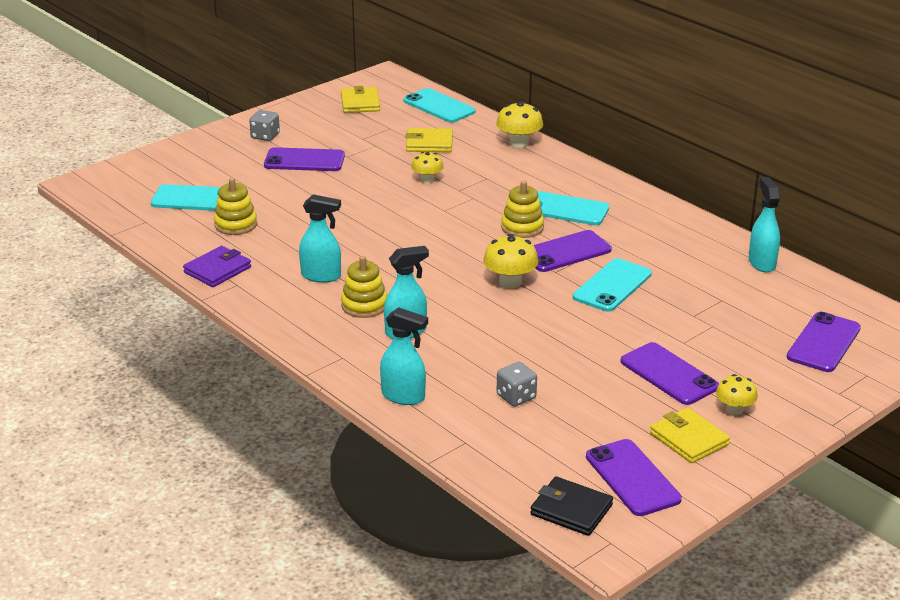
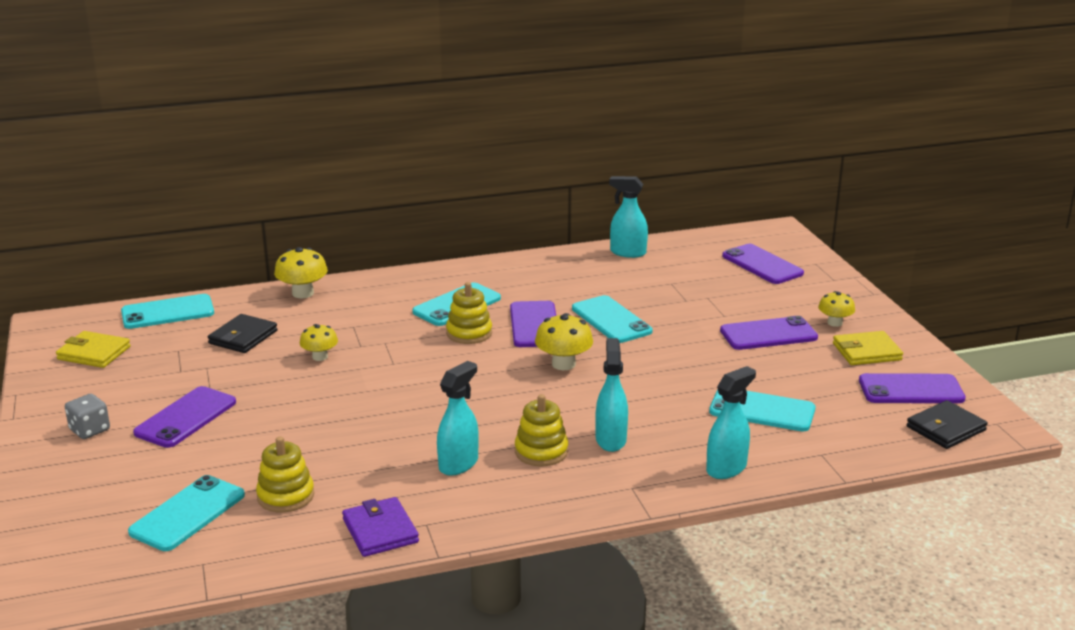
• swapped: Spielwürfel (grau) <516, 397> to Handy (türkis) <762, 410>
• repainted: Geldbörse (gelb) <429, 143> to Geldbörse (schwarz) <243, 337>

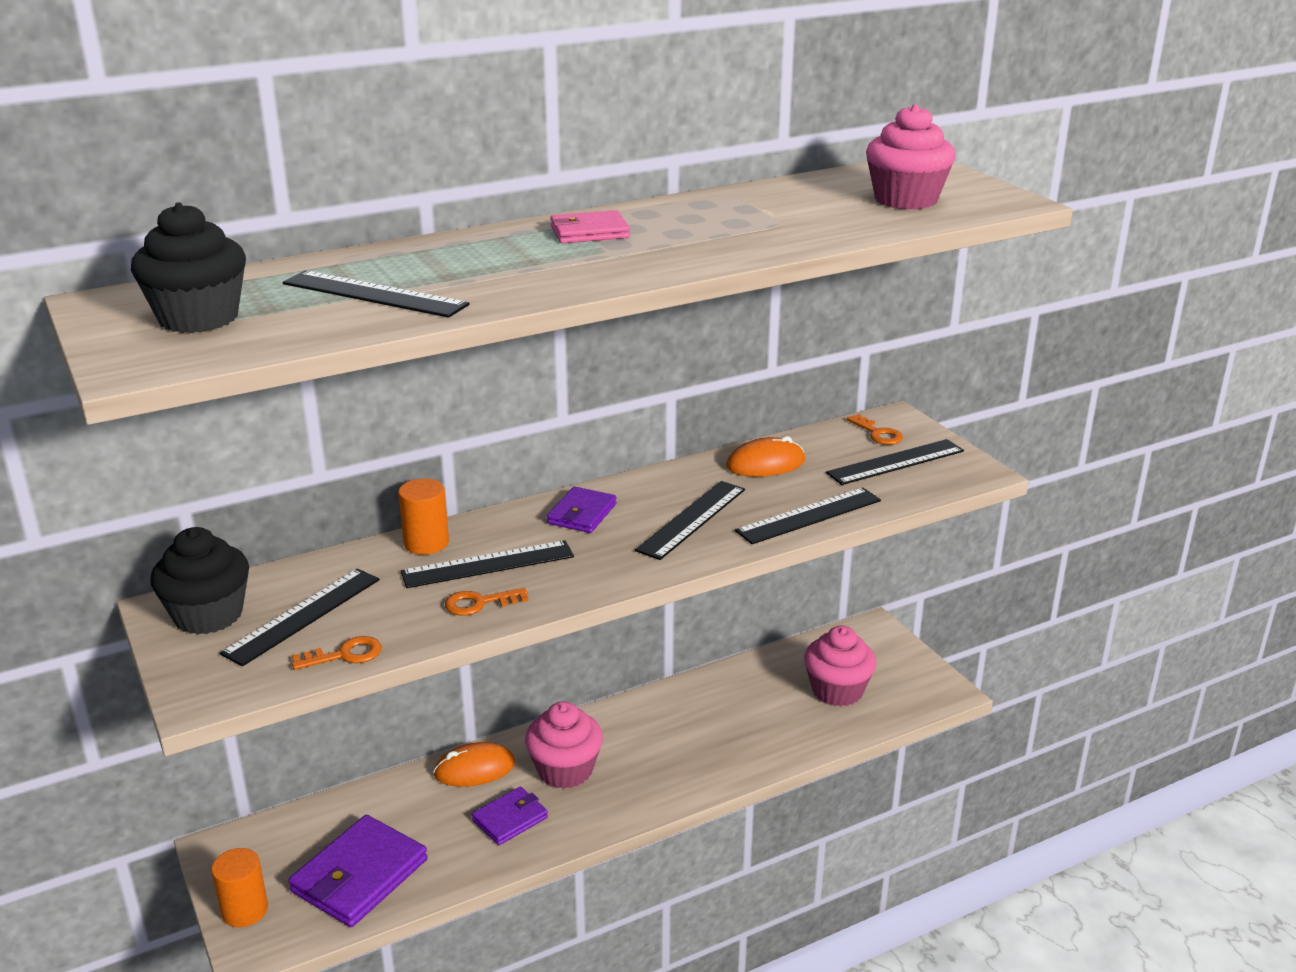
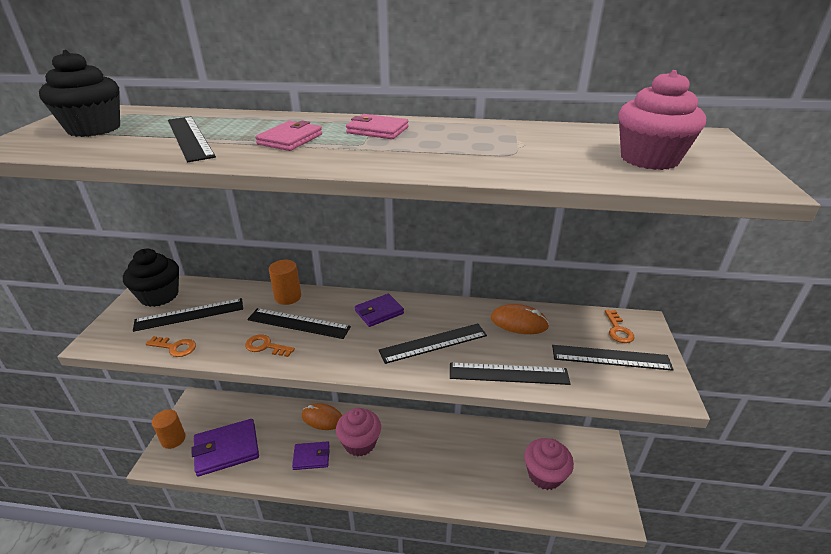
• new: Geldbörse (rosa) <290, 139>

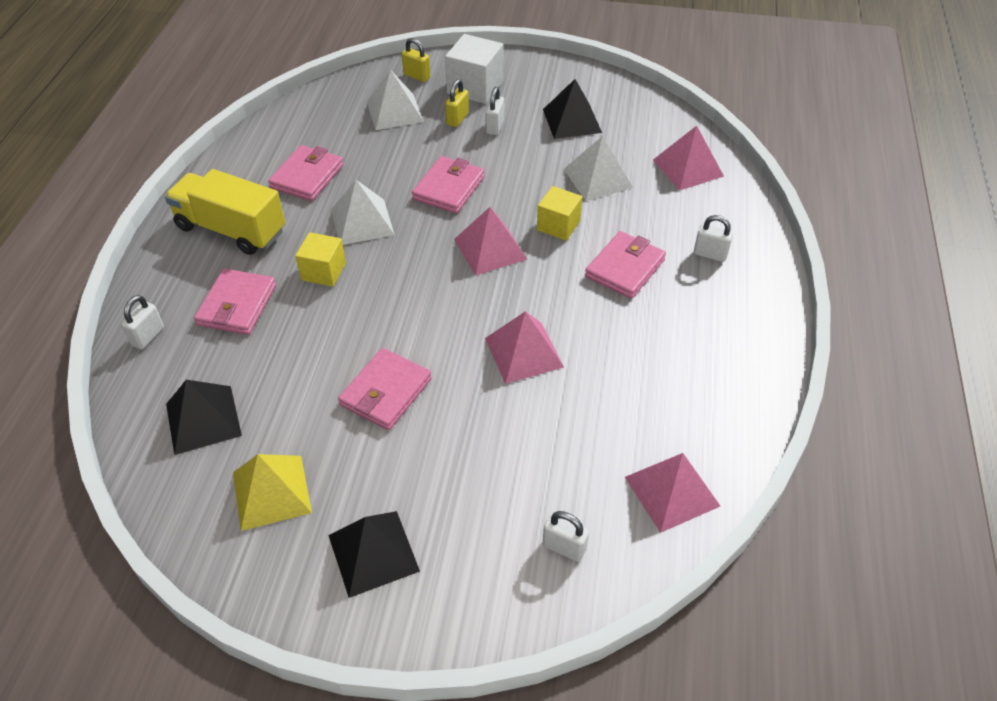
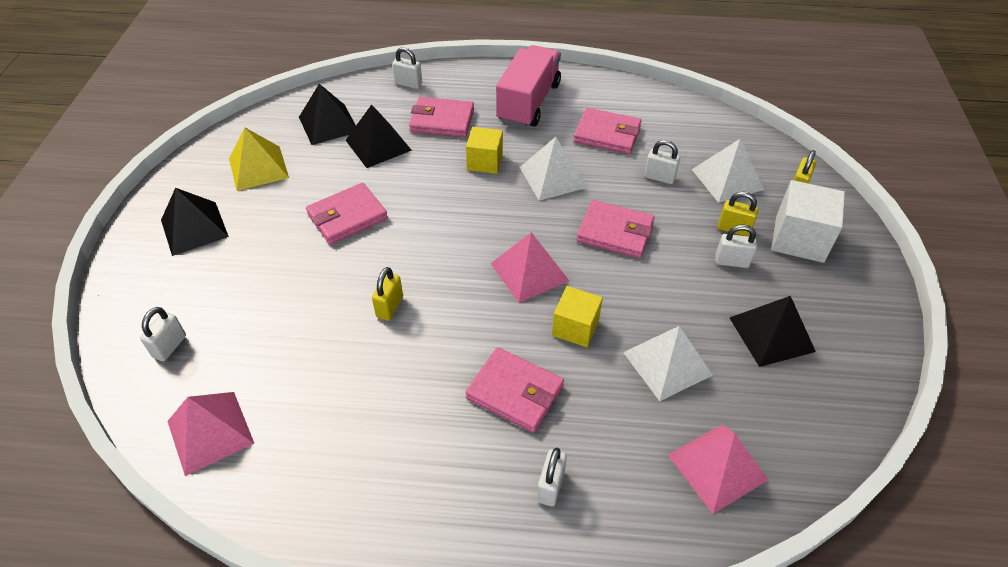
• new: Pyramide (schwarz) <378, 145>
• new: Vorhängeschloss (weiß) <659, 177>
• swapped: Pyramide (rosa) <524, 352> to Vorhängeschloss (gelb) <389, 307>
• repainted: Lastwagen (gelb) <231, 229> to Lastwagen (rosa) <528, 102>
• rotated: Geldbörse (rosa) <385, 392> = <347, 217> 60 degrees counterclockwise

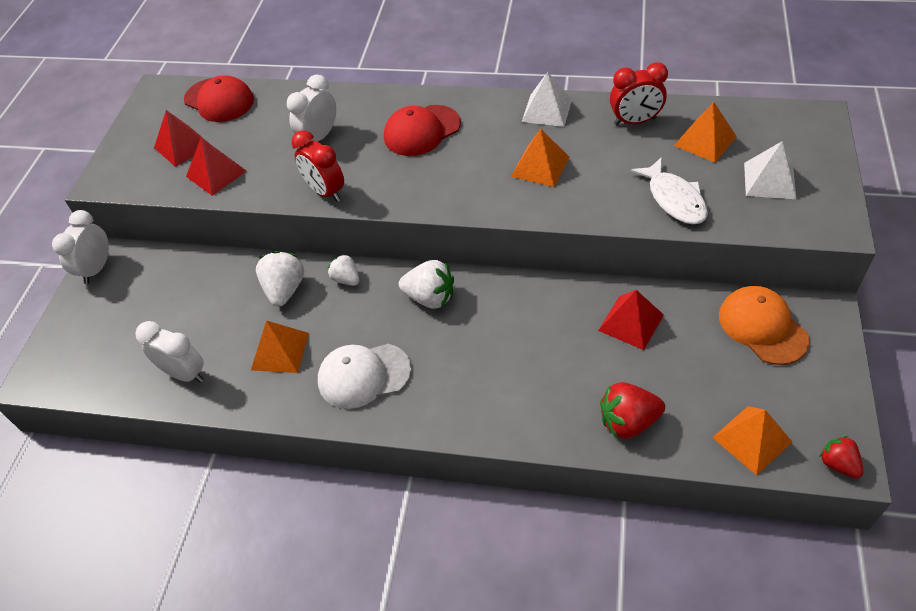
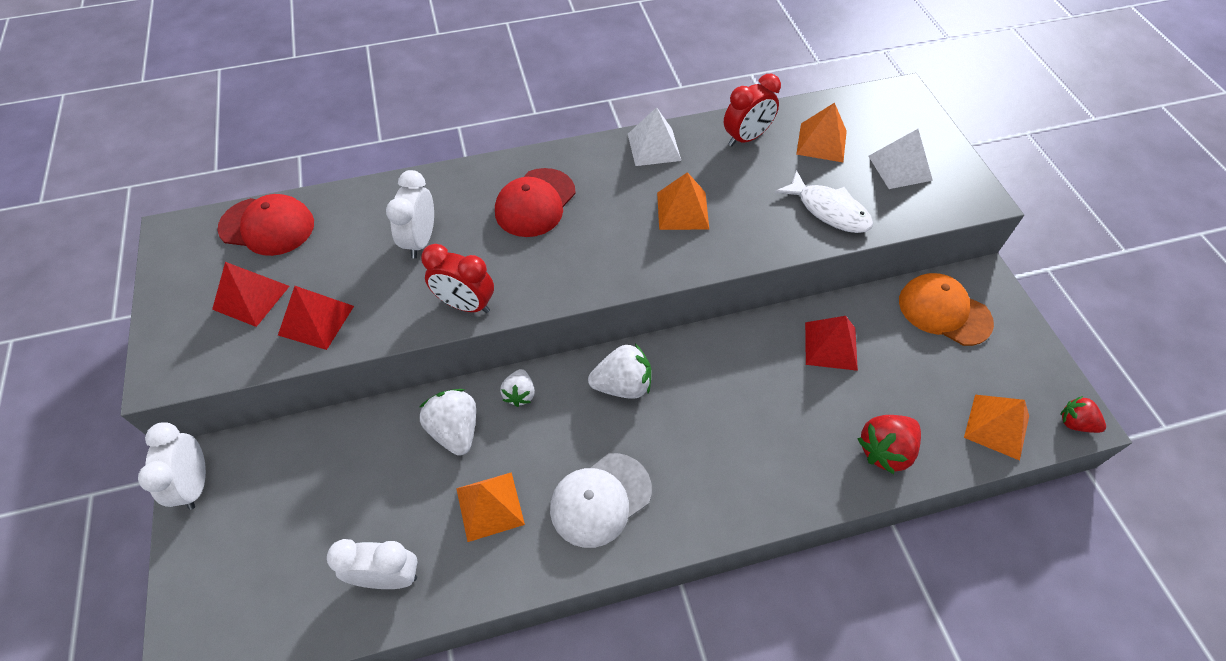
• rotated: Erdbeere (weiß) <346, 279> = <519, 394> 105 degrees counterclockwise

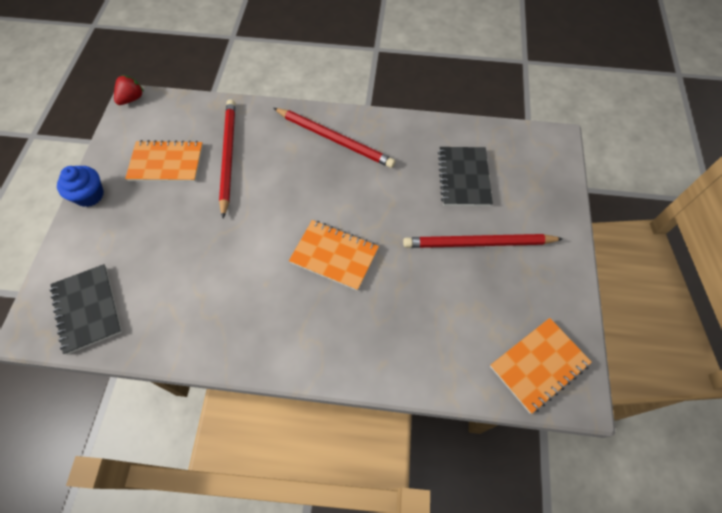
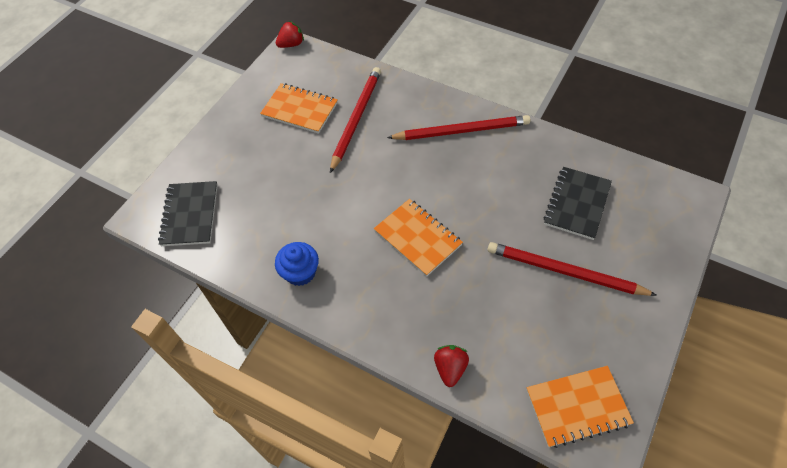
• new: Erdbeere (rot) <450, 368>
• shifted: Muffin (blau) <89, 195> to <300, 272>
• rotated: Bleistift (rot) <335, 139> = <461, 131> 60 degrees counterclockwise

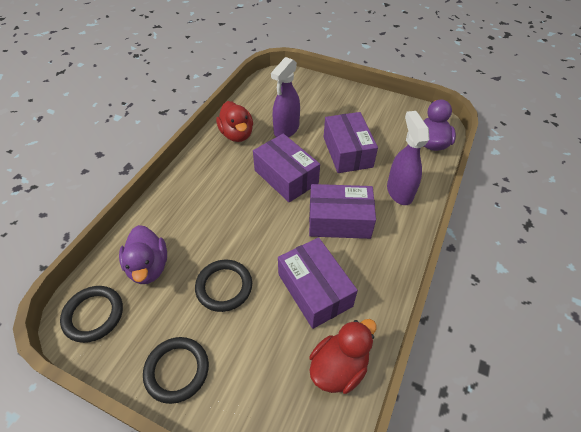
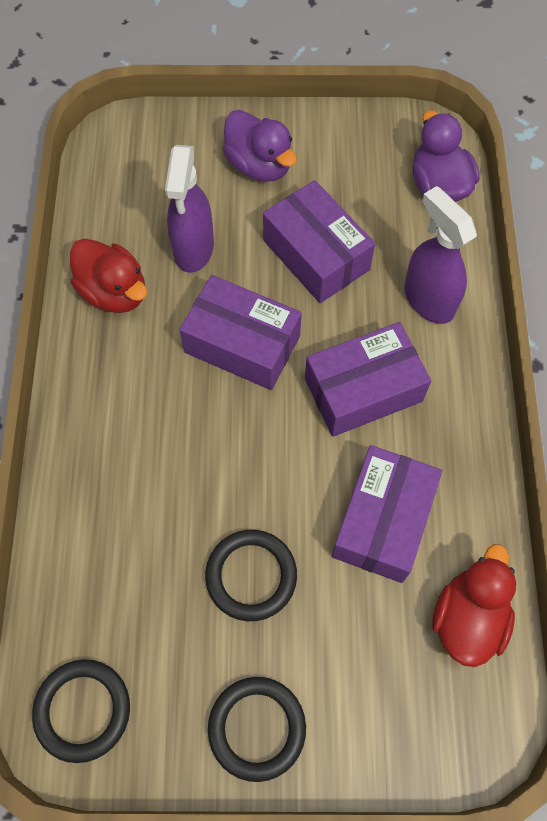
• shifted: Ente (lila) <149, 267> to <259, 165>
• rotated: Schachtel (lila) <314, 290> = <382, 521> 75 degrees clockwise

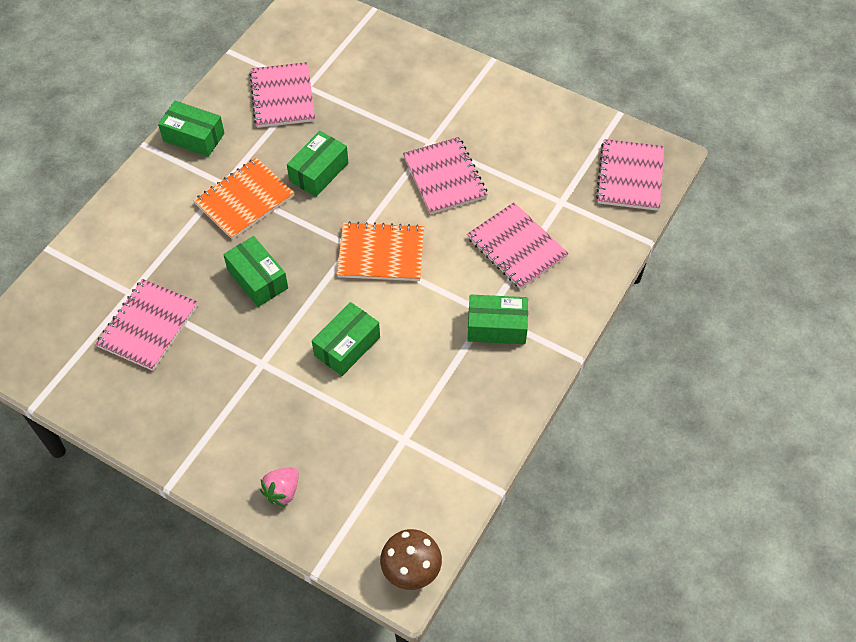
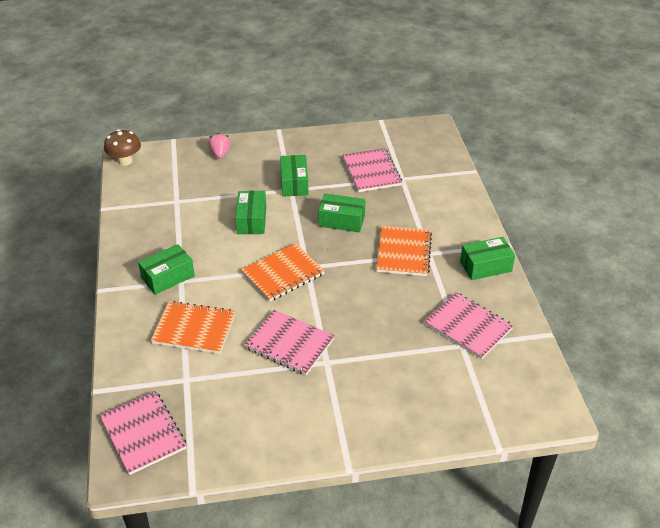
• shifted: Schachtel (grün) <319, 172> to <294, 183>
• repainted: Notizbuch (rosa) <516, 247> to Notizbuch (orange) <194, 329>

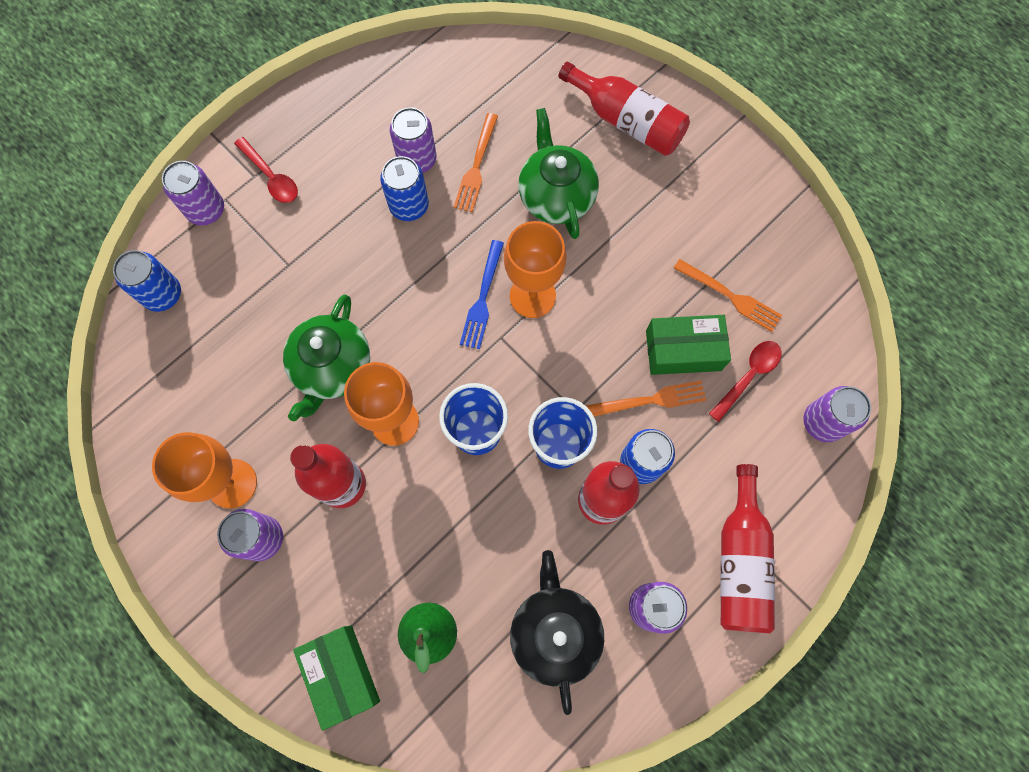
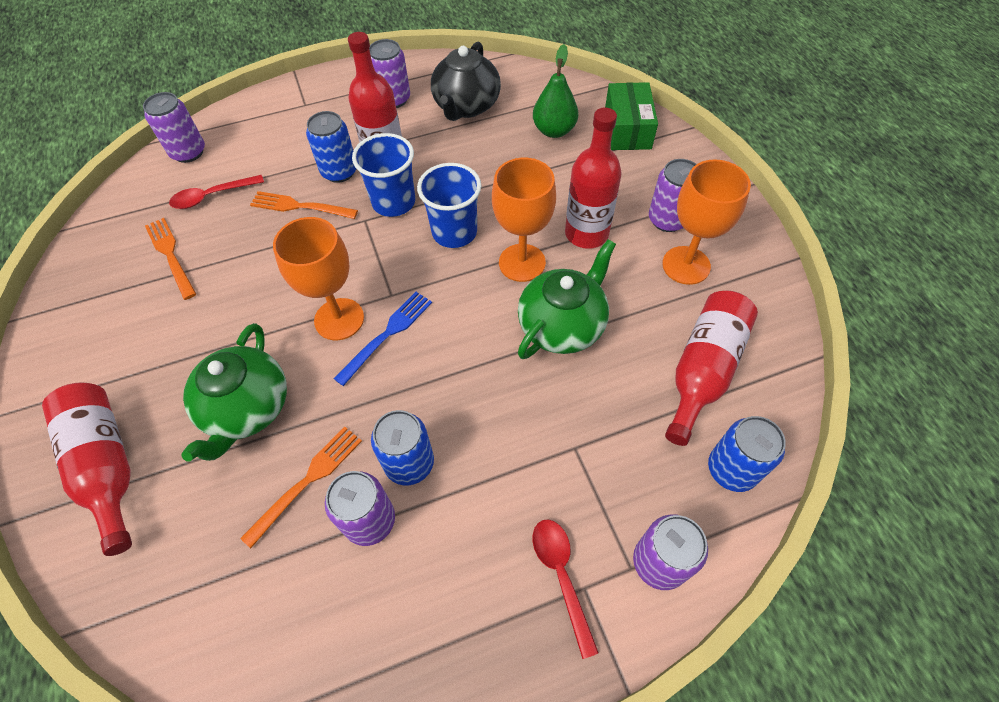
• gone: Schachtel (grün) <683, 350>
• shifted: Flasche (rot) <740, 561> to <703, 370>

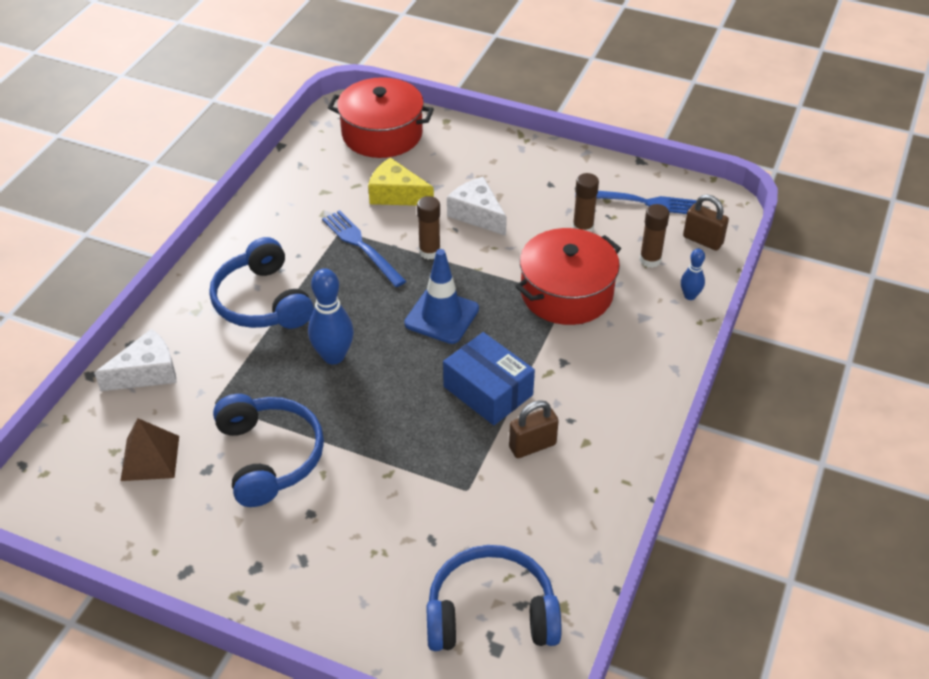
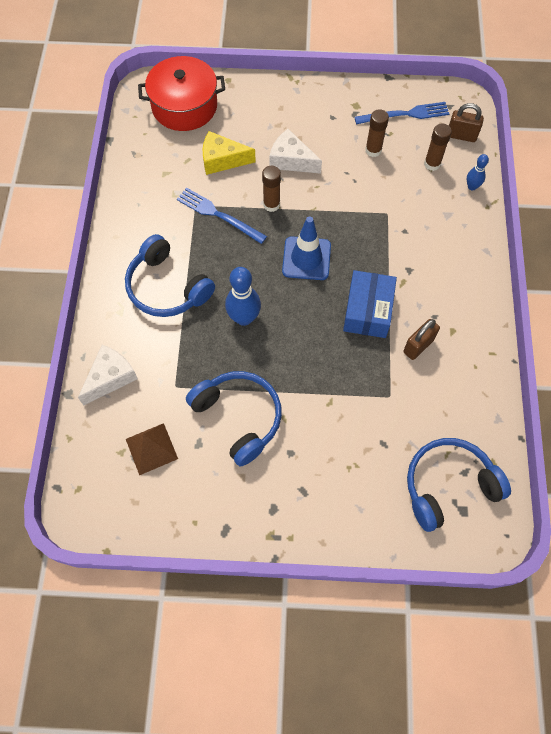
• gone: Kochtopf (rot) <566, 293>
• rotated: Schachtel (blau) <488, 390> = <368, 311> 75 degrees clockwise

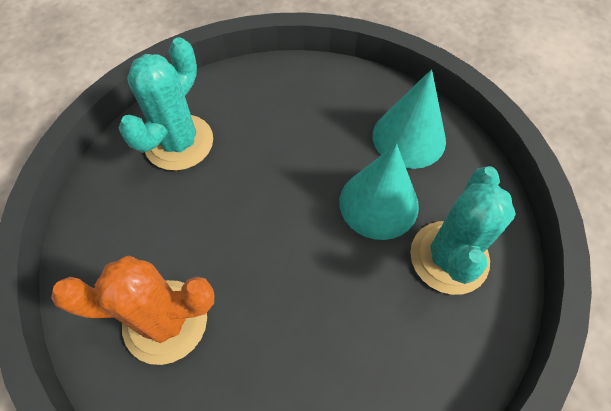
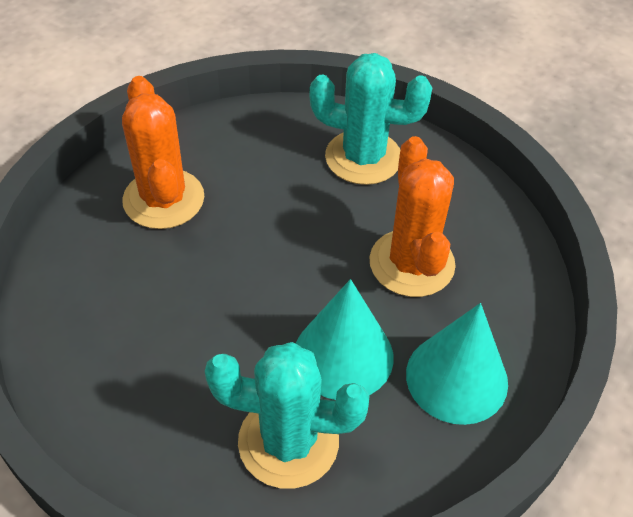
• new: Kaktus (orange) <411, 263>

